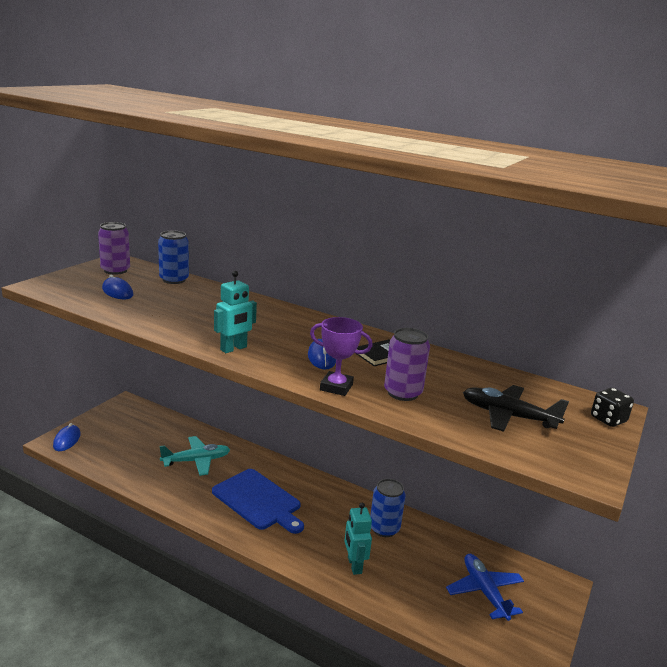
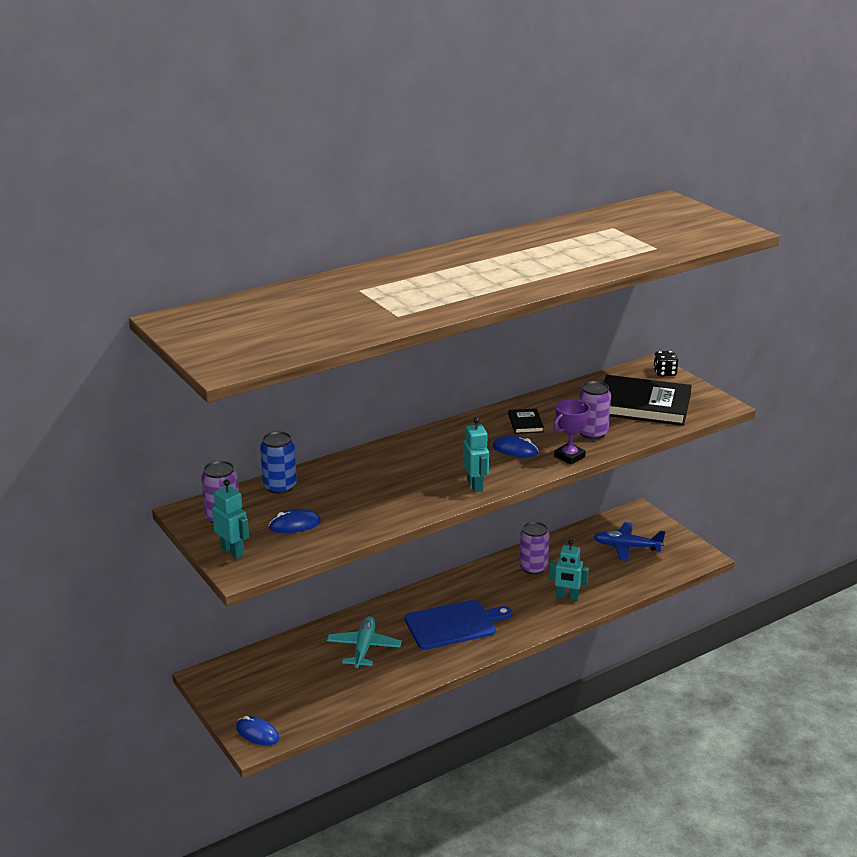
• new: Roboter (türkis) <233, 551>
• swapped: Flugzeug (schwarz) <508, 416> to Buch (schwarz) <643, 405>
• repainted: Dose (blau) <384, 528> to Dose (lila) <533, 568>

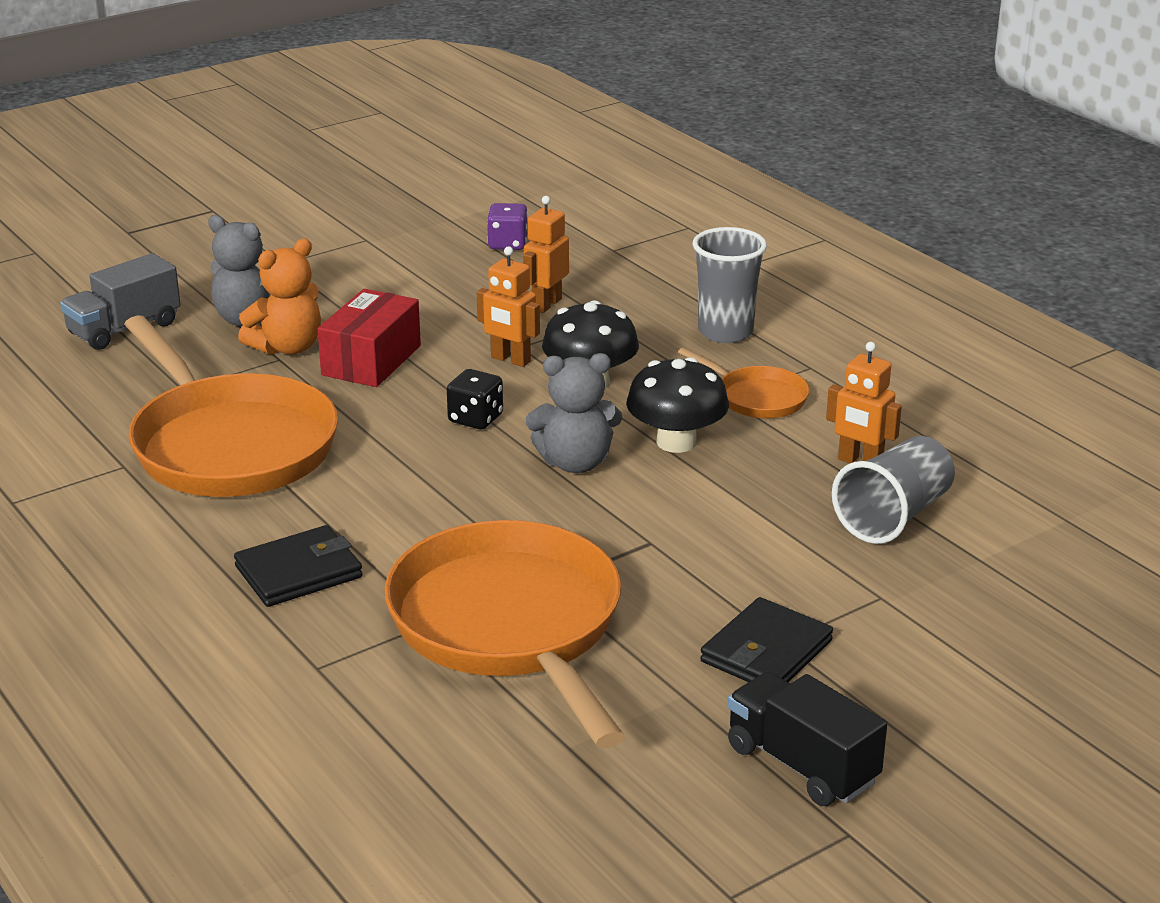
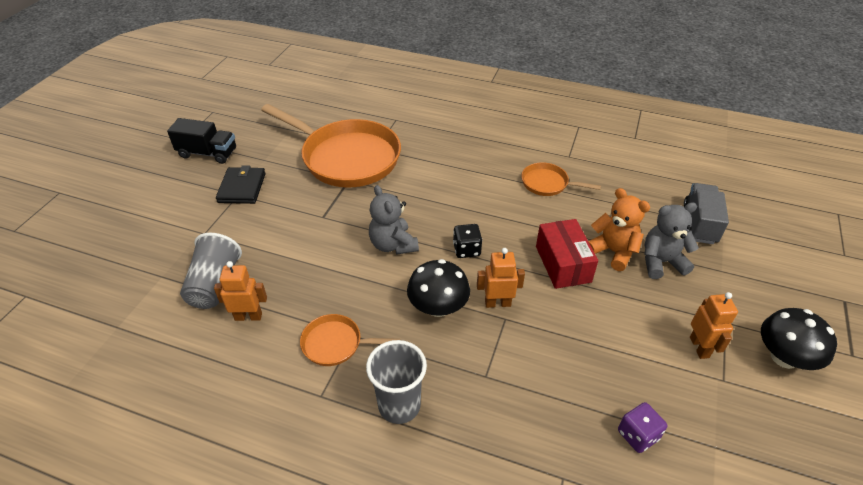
• gone: Geldbörse (schwarz) <298, 572>
• shifted: Roboter (orange) <546, 304> to <699, 347>
• shifted: Pilz (schwarz) <676, 442> to <784, 357>
• rotated: Teddybär (orange) <287, 347> = <613, 251> 120 degrees clockwise
• rotated: Teddybär (grau) <575, 463> = <393, 245> 75 degrees counterclockwise
• scaled: Pfanne (orange) <229, 444> = <548, 183> x0.46

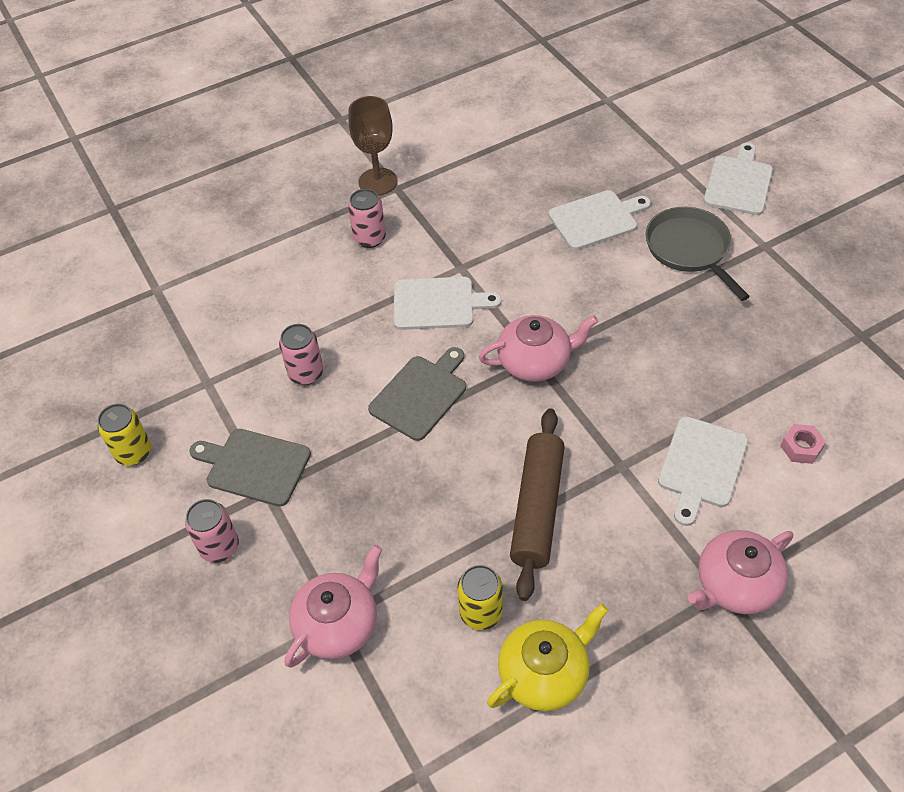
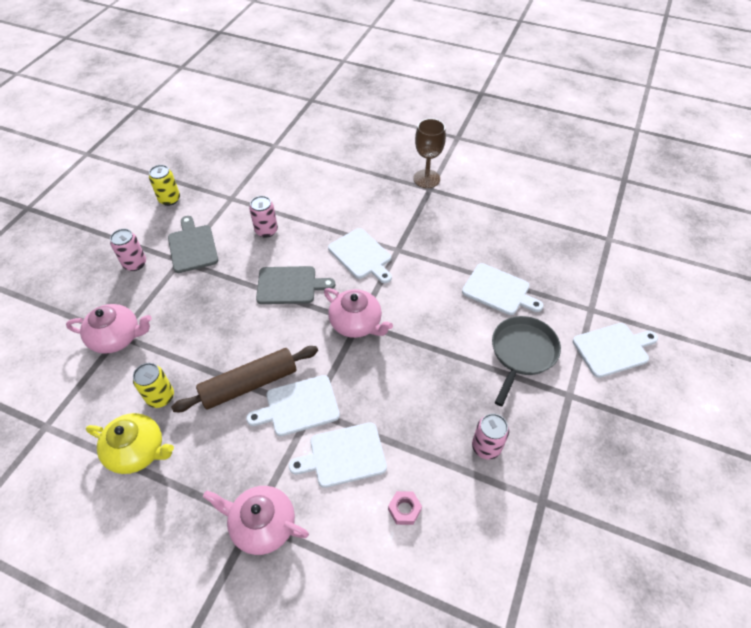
• new: Schneidebrett (weiß) <299, 406>
• shifted: Dose (rosa) <369, 238> to <486, 447>

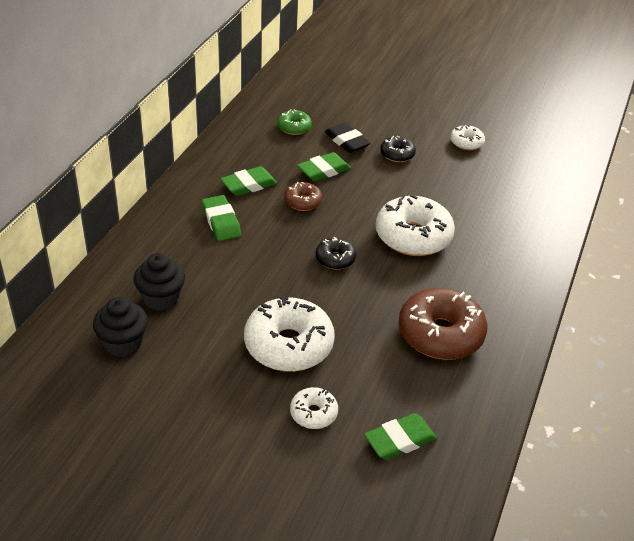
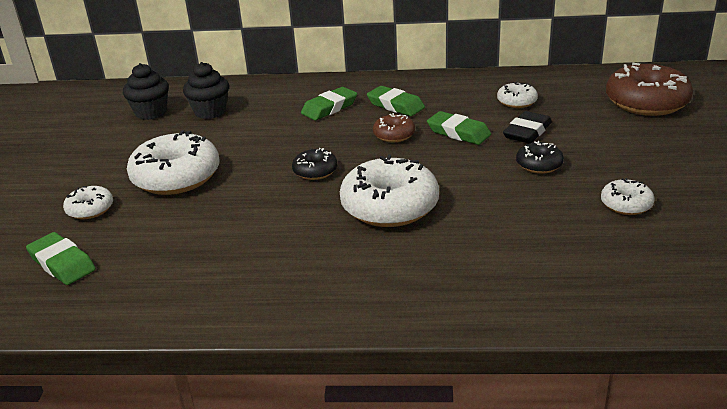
• shifted: Donut (braun) <440, 334> to <646, 102>
• repainted: Donut (grün) <294, 127> to Donut (weiß) <516, 102>

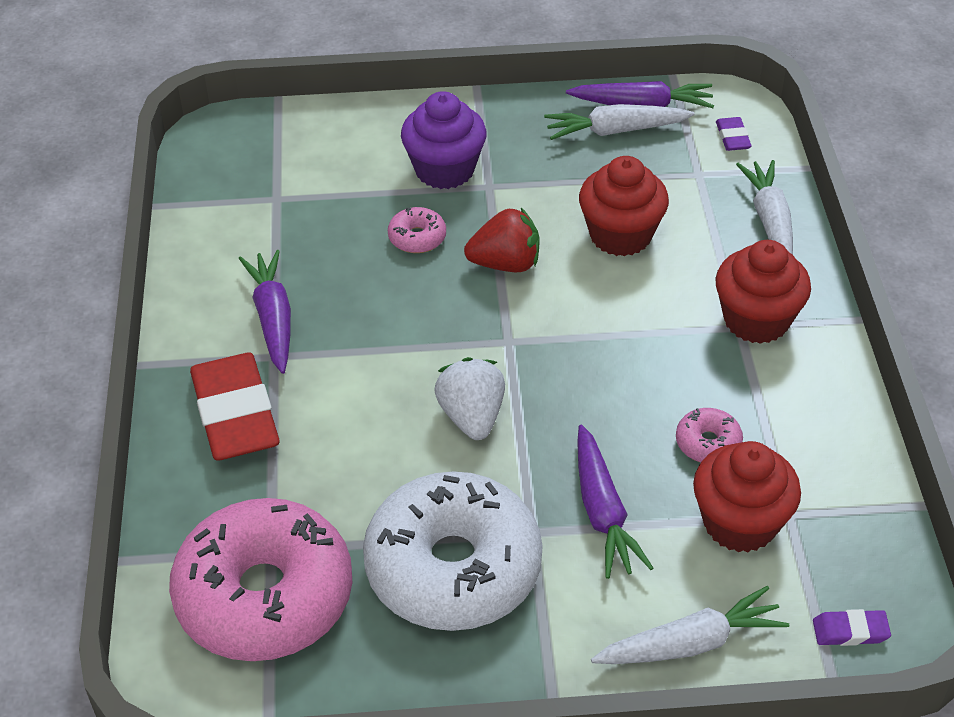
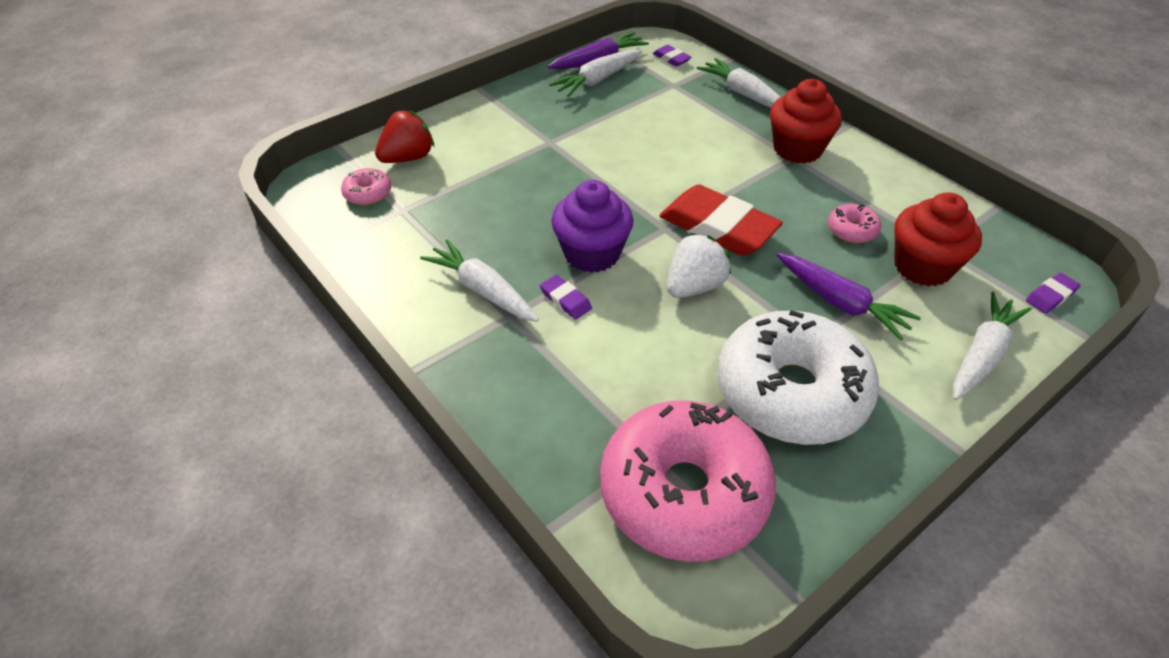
• gone: Muffin (rot) <620, 235>
• new: Radiergummi (lila) <565, 300>
• shifted: Radiergummi (rot) <235, 414> to <718, 227>
• shifted: Donut (rosa) <417, 238> to <368, 193>
• shifted: Muffin (lila) <444, 170> to <592, 254>
• shifted: Erdbeere (rot) <505, 264> to <408, 158>
• repainted: Karotte (lila) <273, 318> to Karotte (weiß) <483, 290>
• rotated: Erdbeere (weiß) <472, 416> = <694, 286> 90 degrees clockwise

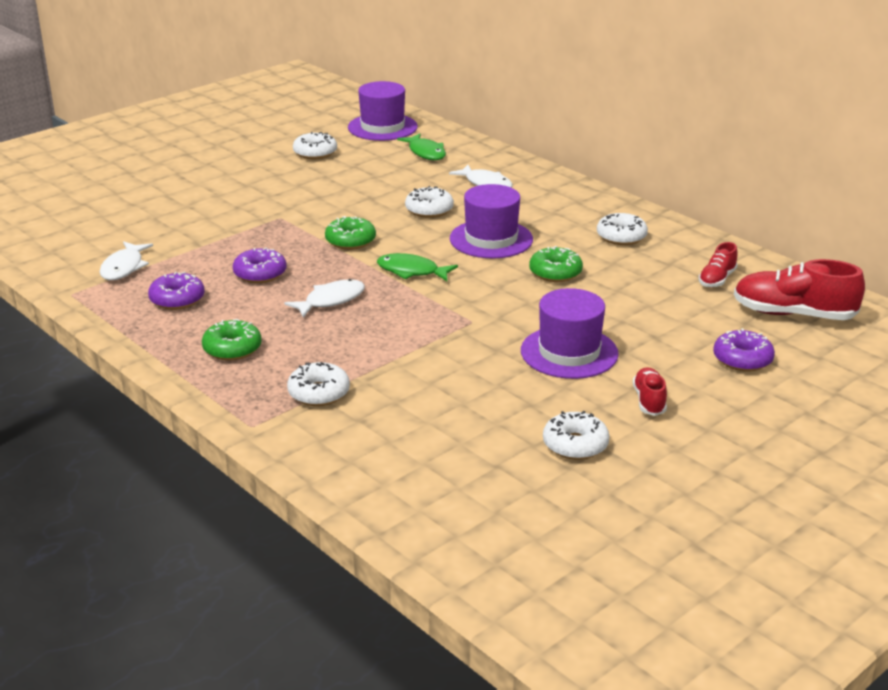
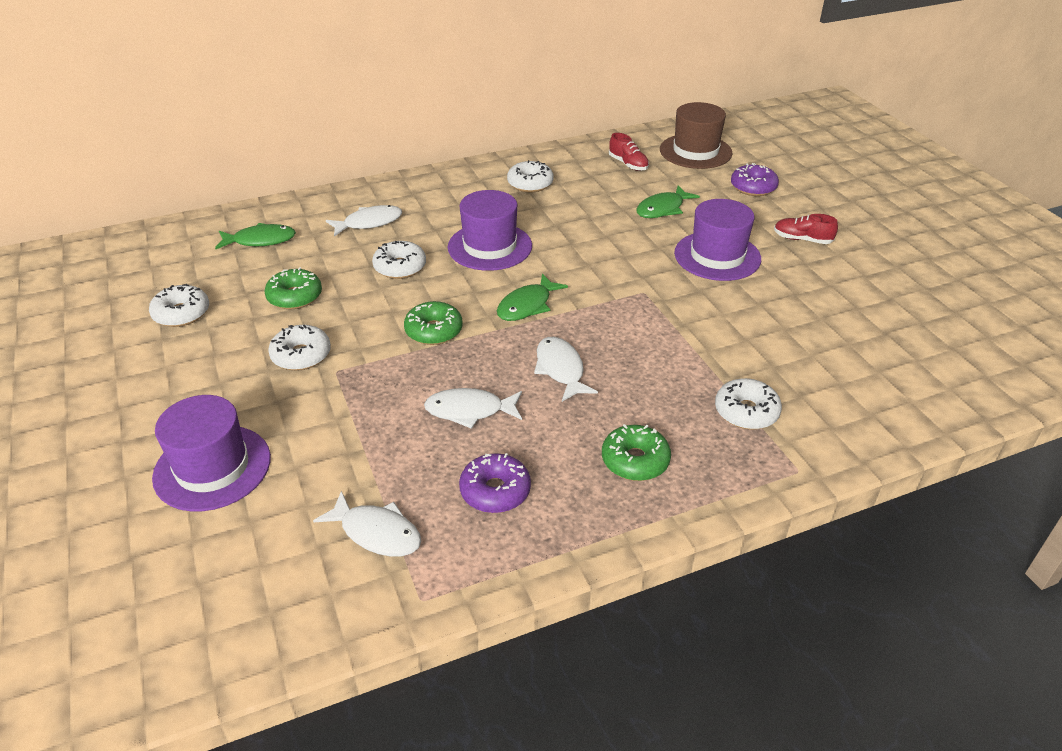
• new: Fisch (grün) <662, 209>
• shifted: Hut (lila) <382, 127> to <212, 467>
• shifted: Donut (grün) <555, 273> to <295, 297>
• shifted: Donut (weiß) <575, 445> to <301, 355>
• swapped: Donut (lila) <260, 274> to Fisch (weiß) <469, 411>
• swapped: Schuh (rot) <793, 314> to Hut (braun) <695, 151>

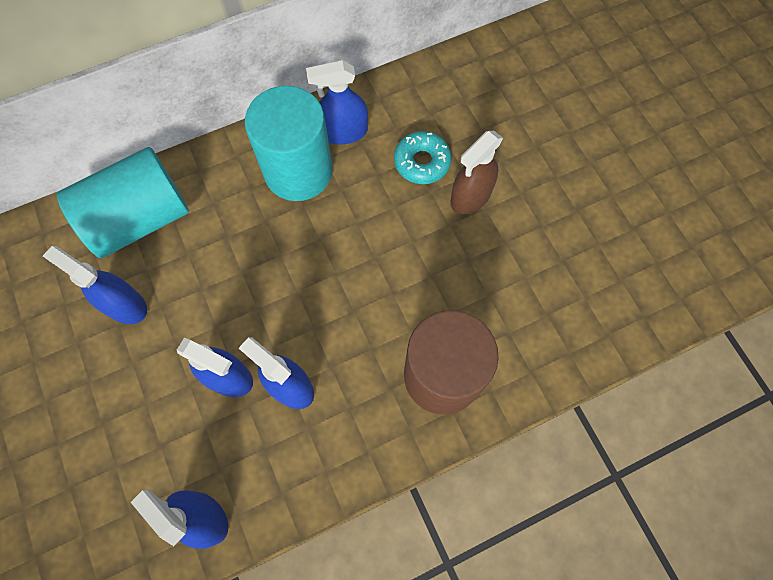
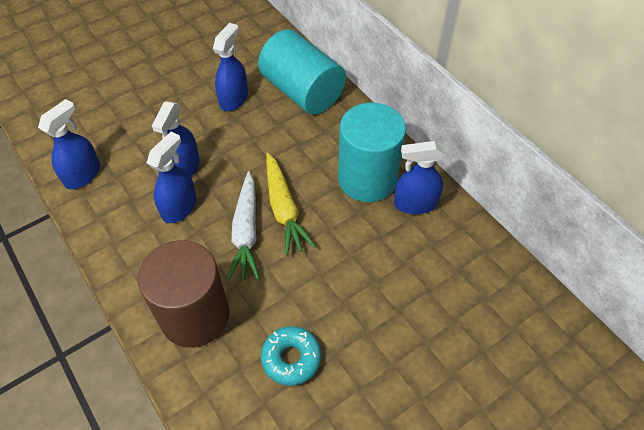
• gone: Sprühflasche (braun) <470, 196>
• new: Karotte (weiß) <246, 232>
• new: Karotte (gelb) <284, 209>
• shifted: Donut (türkis) <422, 162> to <291, 358>
• rotated: Sprühflasche (blau) <343, 132> = <415, 204> 75 degrees counterclockwise

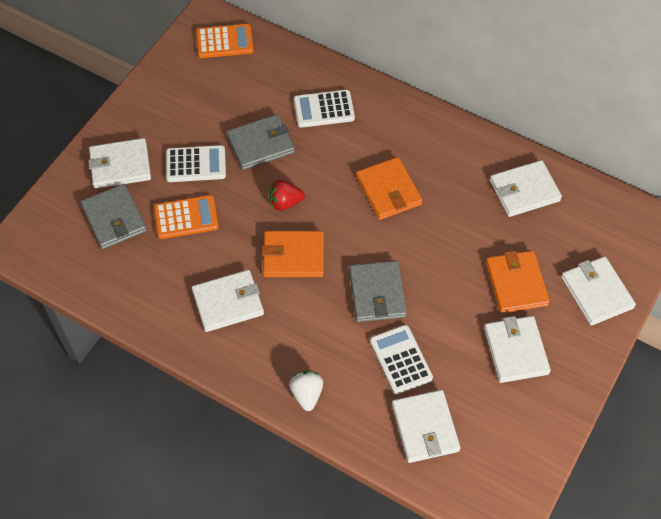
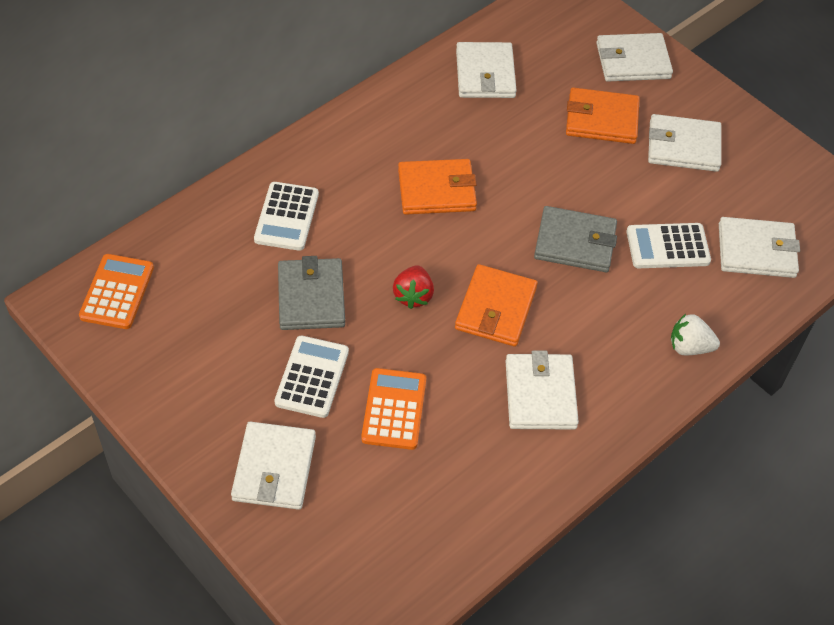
• gone: Geldbörse (grau) <114, 218>

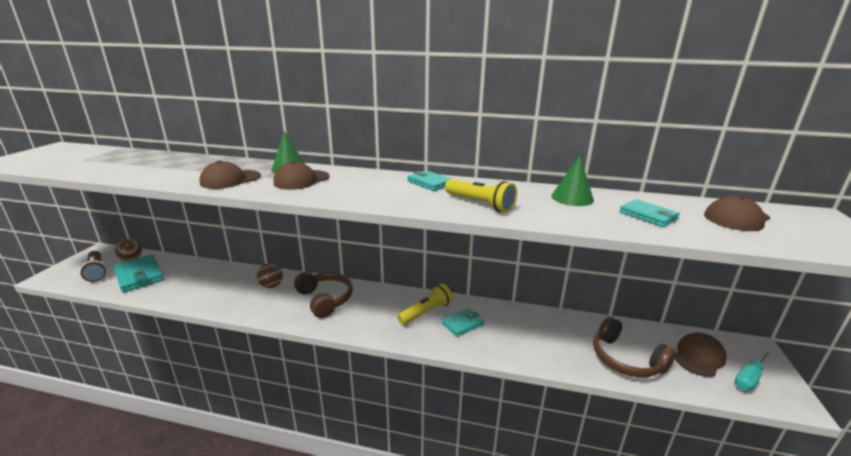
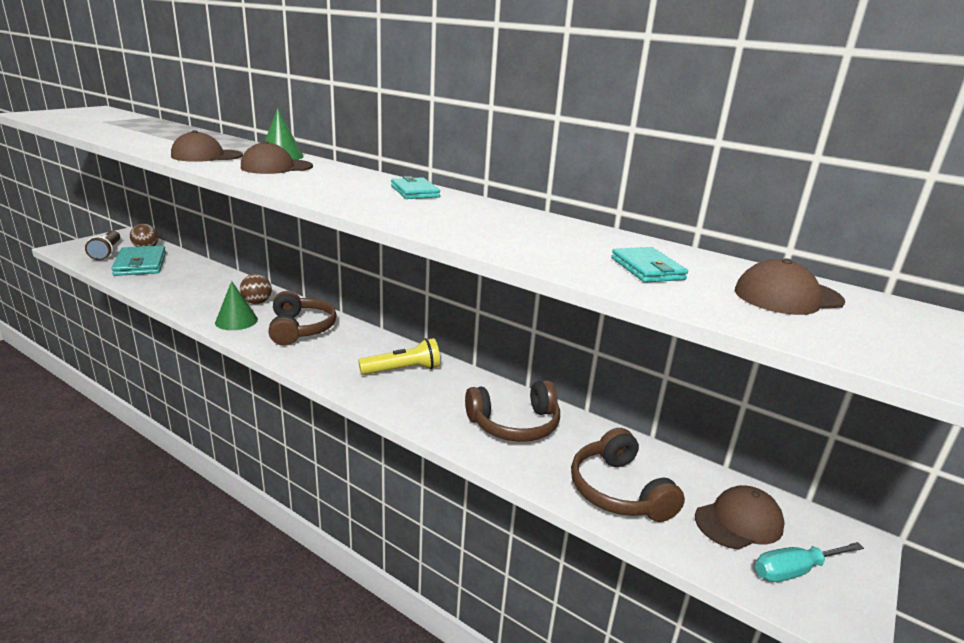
• gone: Geldbörse (türkis) <462, 324>
• gone: Taschenlampe (gelb) <480, 204>
• new: Kopfhörer (braun) <514, 424>
• shifted: Kegel (grün) <572, 198> to <236, 321>

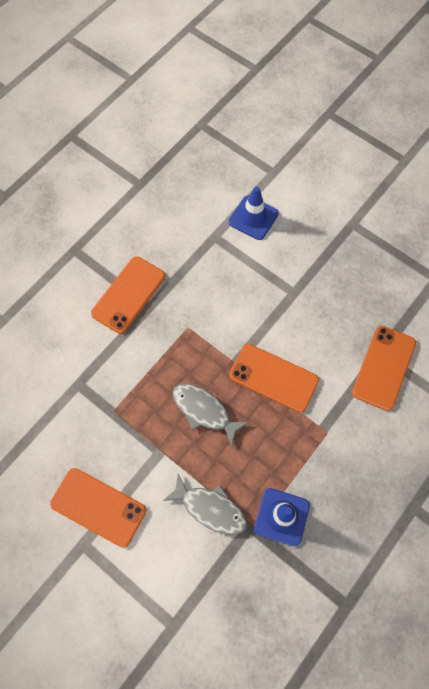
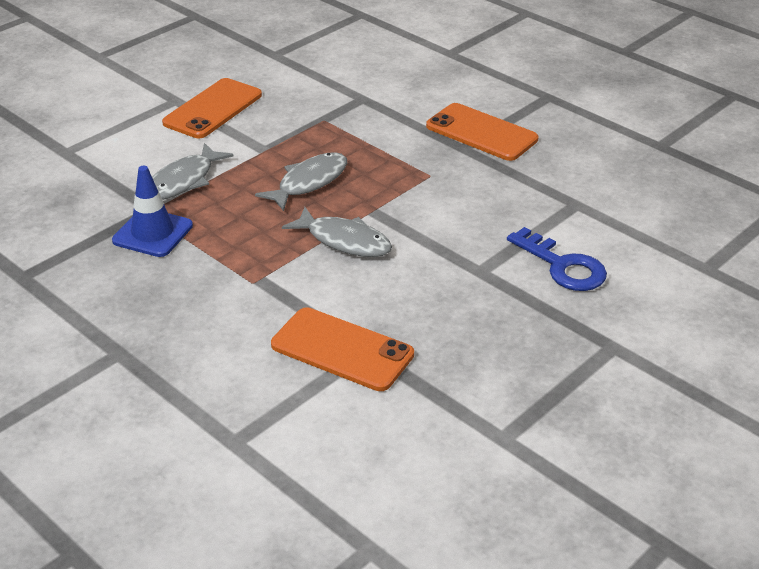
• gone: Leitkegel (blau) <253, 218>
• new: Schlüssel (blau) <563, 266>
• swapped: Handy (orange) <273, 378> to Fisch (grau) <344, 241>

